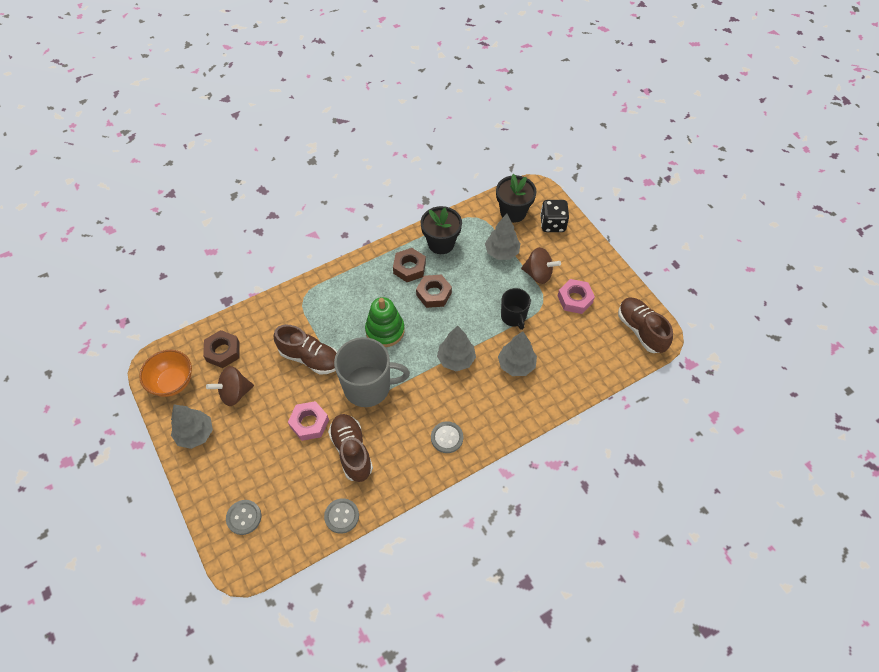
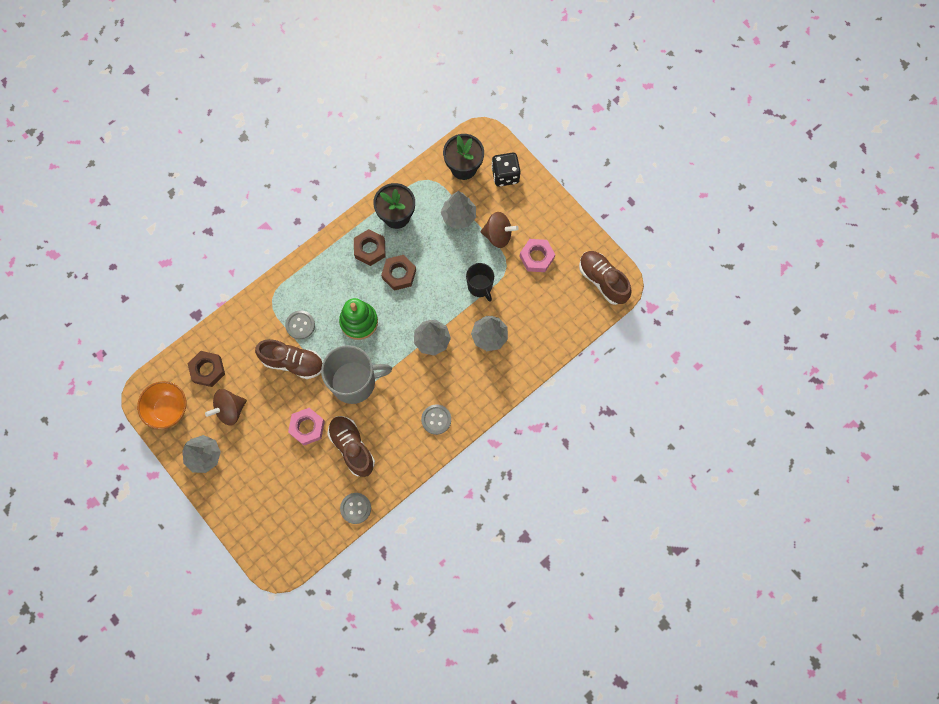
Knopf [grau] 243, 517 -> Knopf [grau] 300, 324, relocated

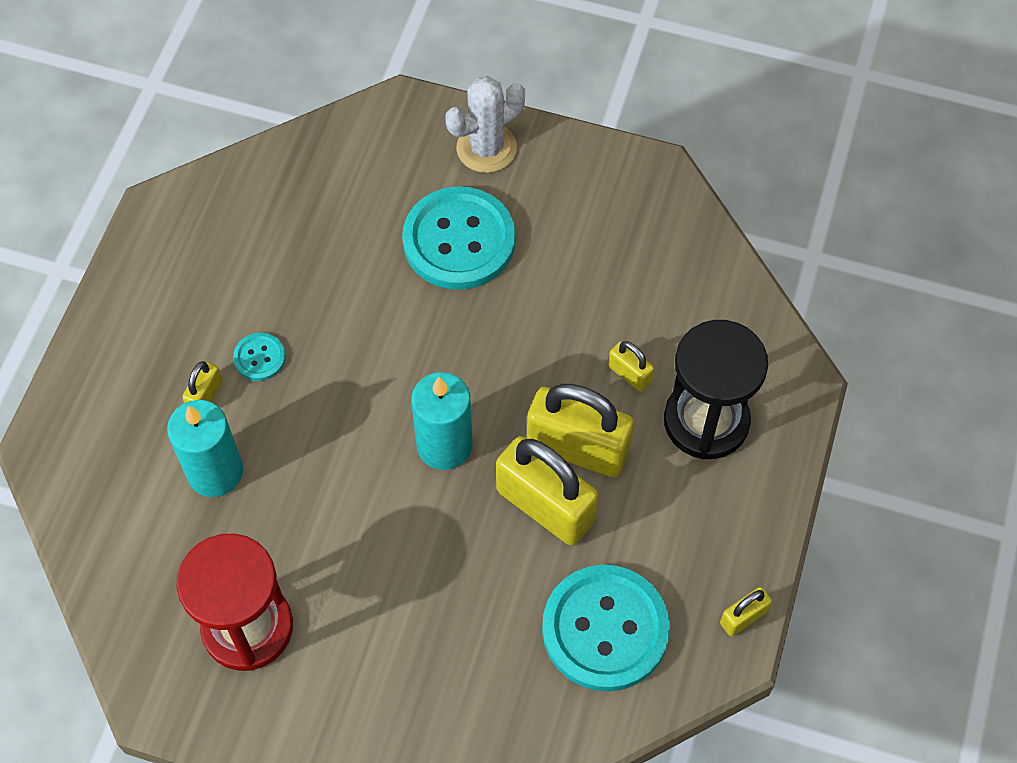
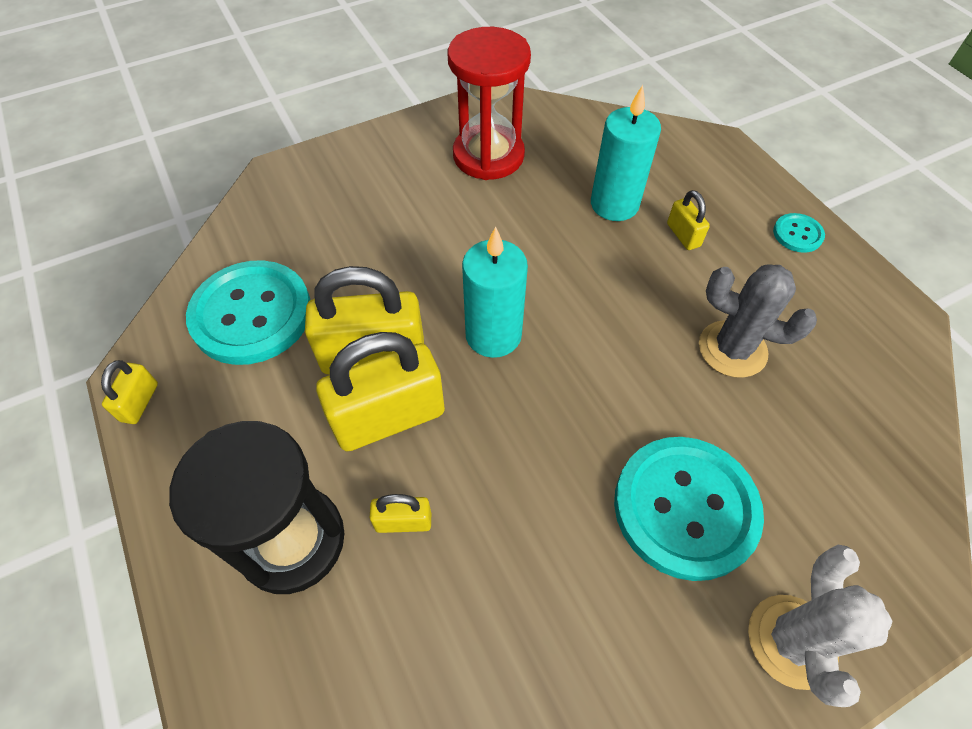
Knopf [türkis] 259, 357 -> Knopf [türkis] 799, 233, relocated
none -> Kaktus [grau] 758, 321

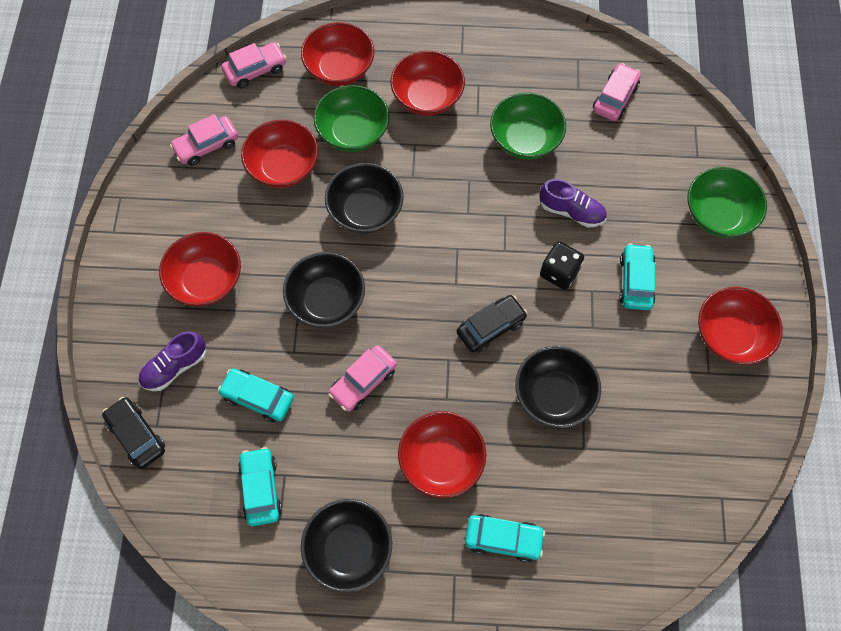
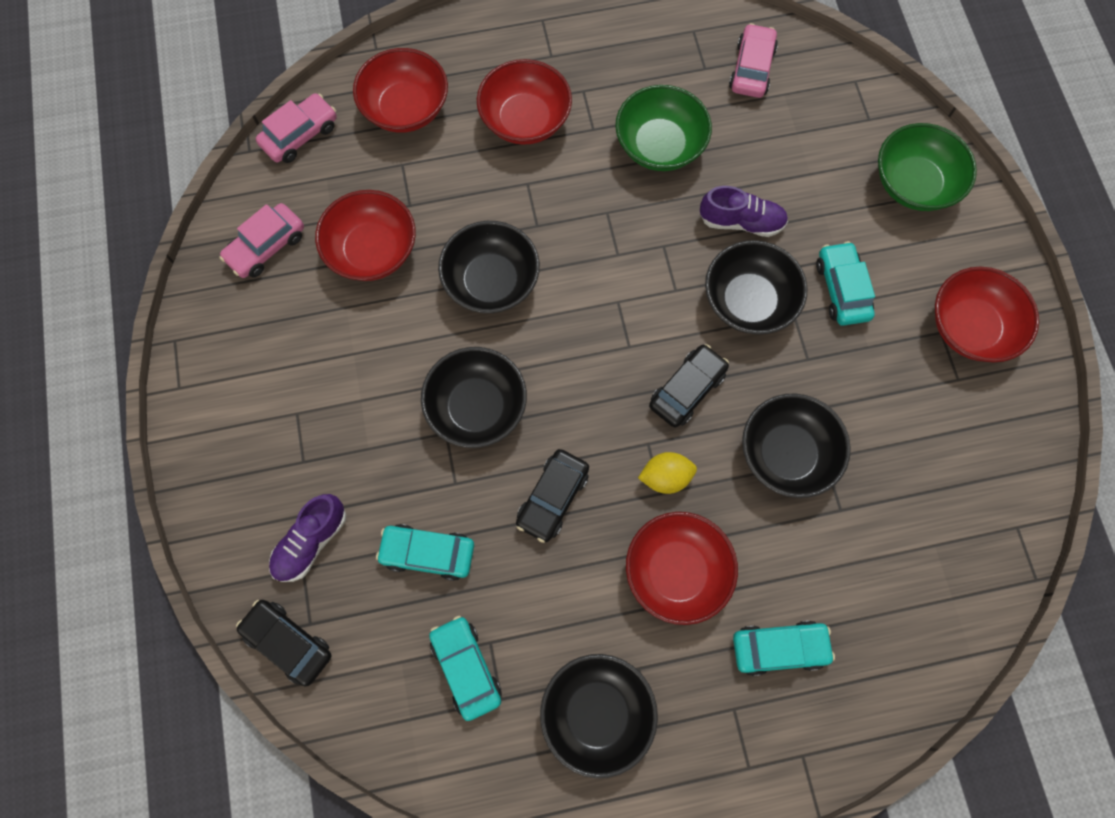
Schüssel [grün] 352, 118 -> none
Schüssel [rot] 200, 269 -> none
Spielwürfel [schwarz] 562, 265 -> Schüssel [schwarz] 756, 287
Auto [rosa] 362, 378 -> Auto [schwarz] 552, 496
none -> Zitrone [gelb] 667, 473

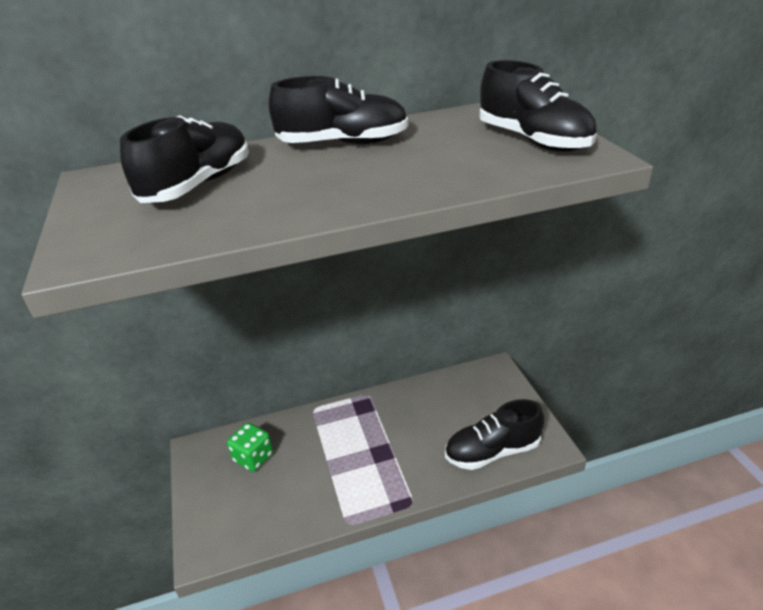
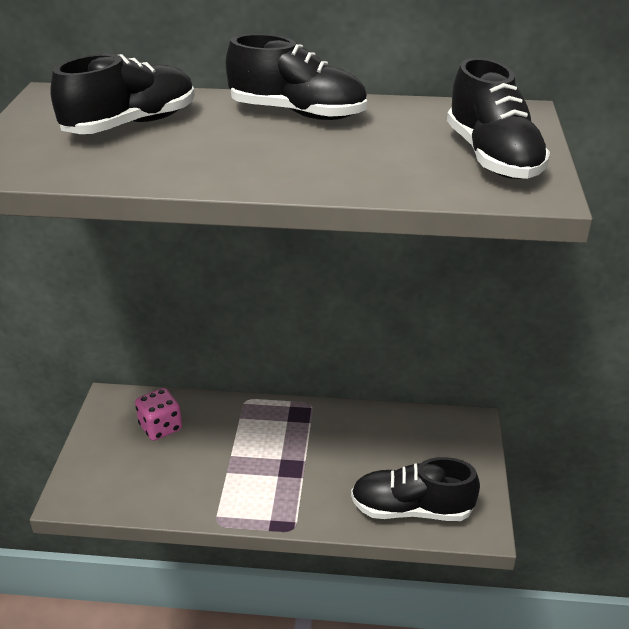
Spielwürfel [grün] 250, 447 -> Spielwürfel [rosa] 158, 414

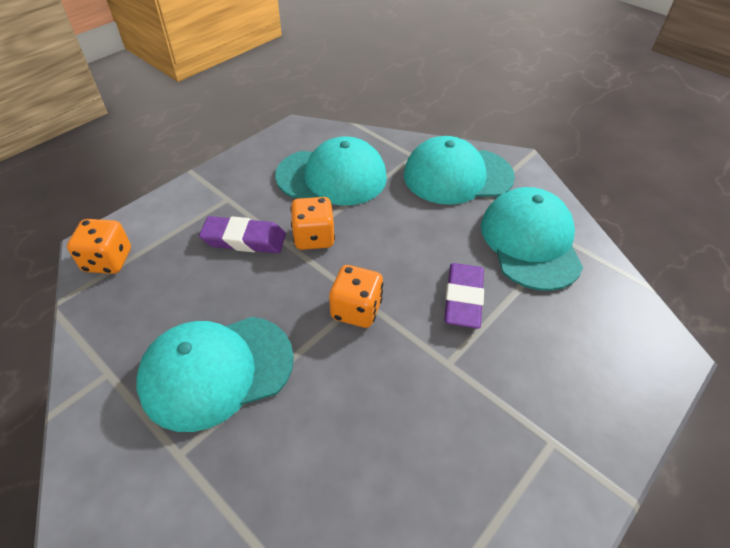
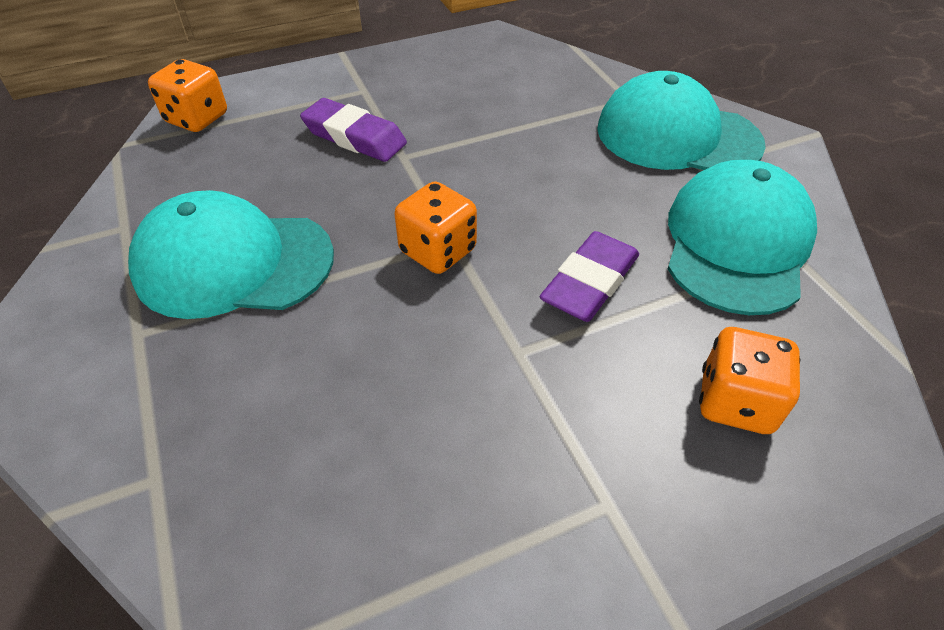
Kappe [türkis] 331, 171 -> none
Spielwürfel [orange] 312, 223 -> Spielwürfel [orange] 750, 380, relocated

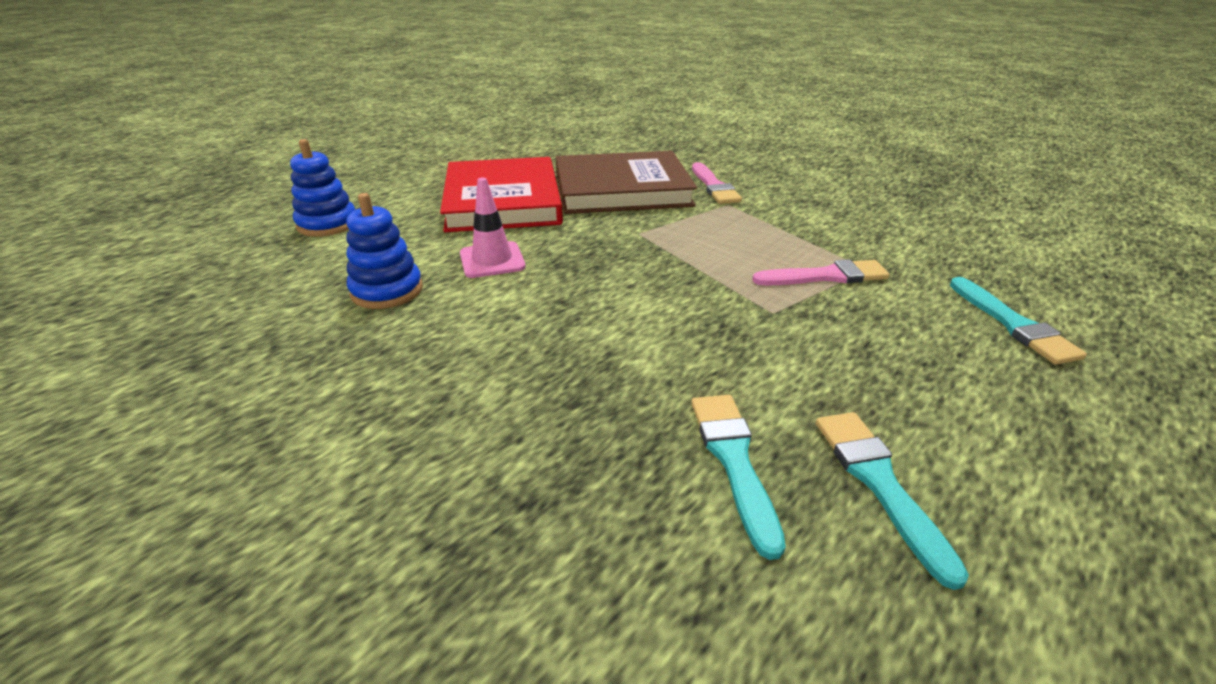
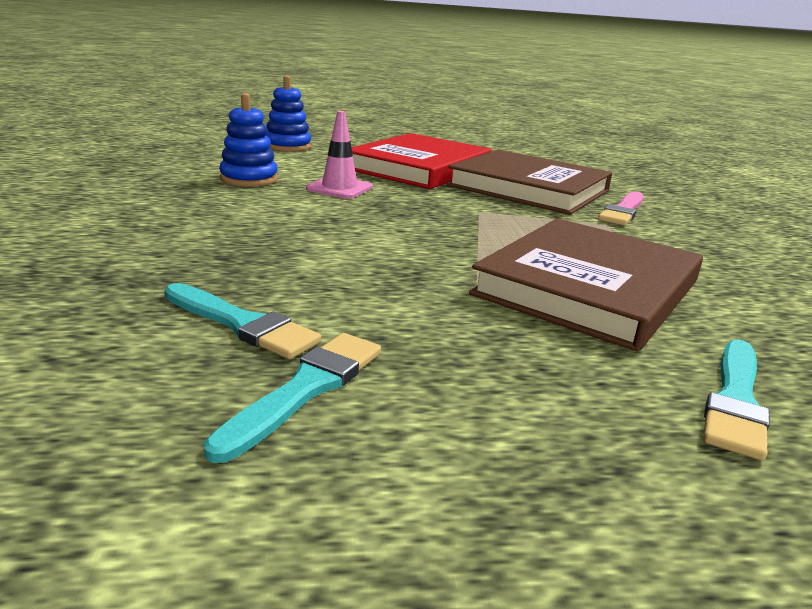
Pinsel [rosa] 821, 272 -> Buch [braun] 586, 285
Pinsel [türkis] 738, 477 -> Pinsel [türkis] 242, 321, 90 degrees clockwise

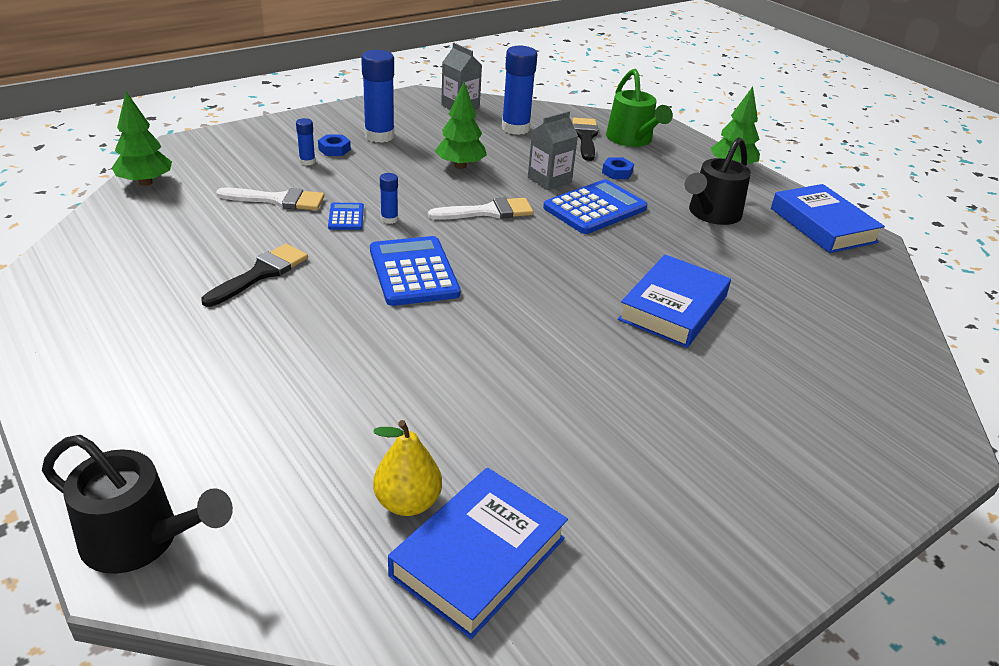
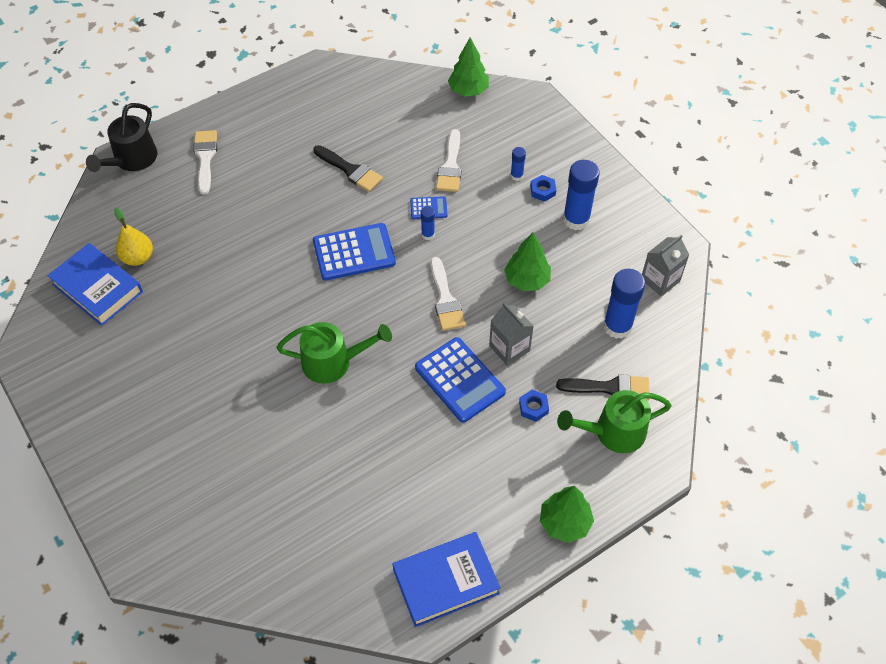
Gießkanne [schwarz] 718, 181 -> none
Buch [blau] 674, 301 -> none
none -> Pinsel [weiß] 205, 162
none -> Gießkanne [grün] 334, 353

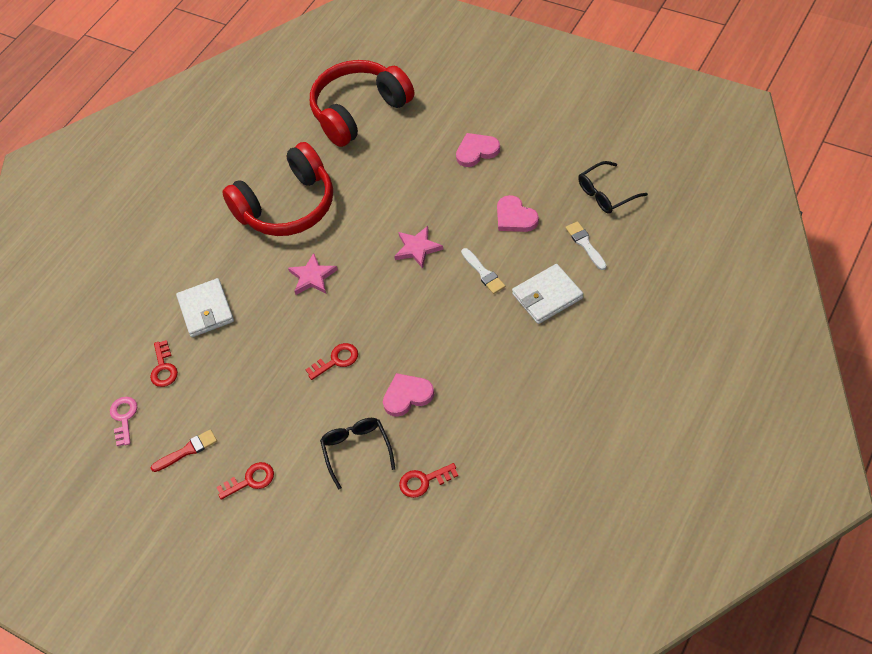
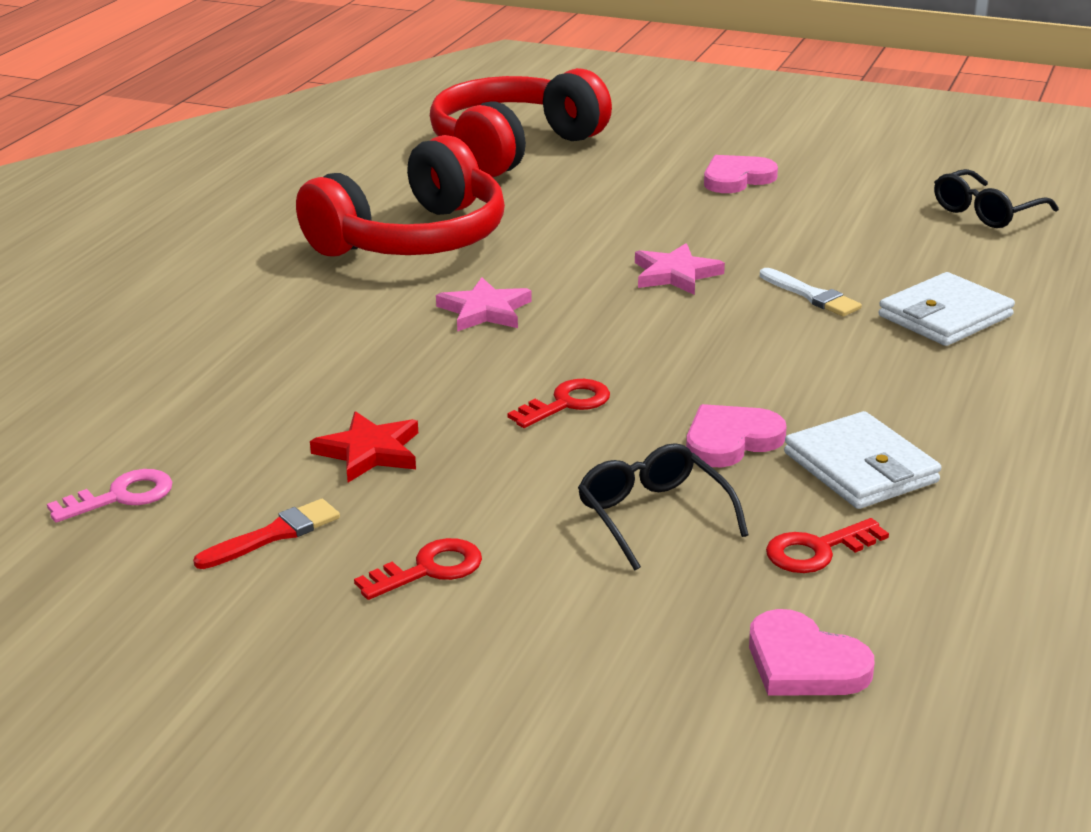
Herz [rosa] 518, 213 -> Herz [rosa] 811, 652, relocated
Pinsel [weiß] 586, 245 -> none
Geldbörse [weiß] 205, 307 -> Geldbörse [weiß] 862, 460, relocated
Schlüssel [rot] 164, 363 -> none
Schlüssel [rosa] 123, 421 -> Schlüssel [rosa] 109, 495, 75 degrees clockwise
none -> Stern [rot] 364, 447

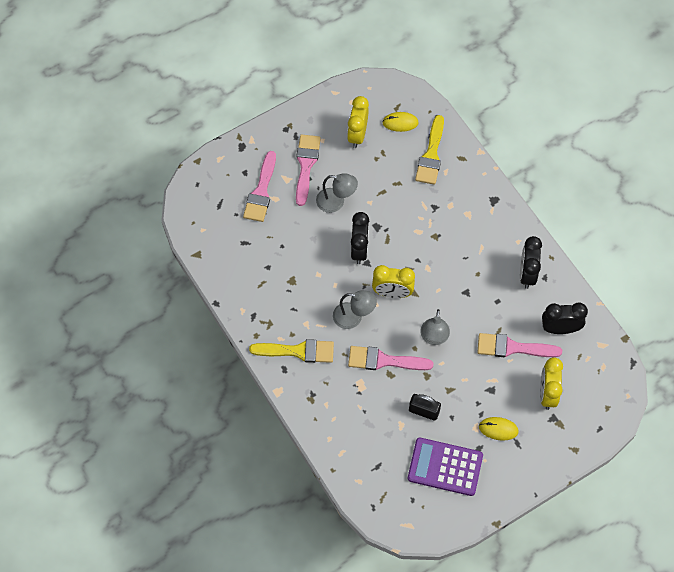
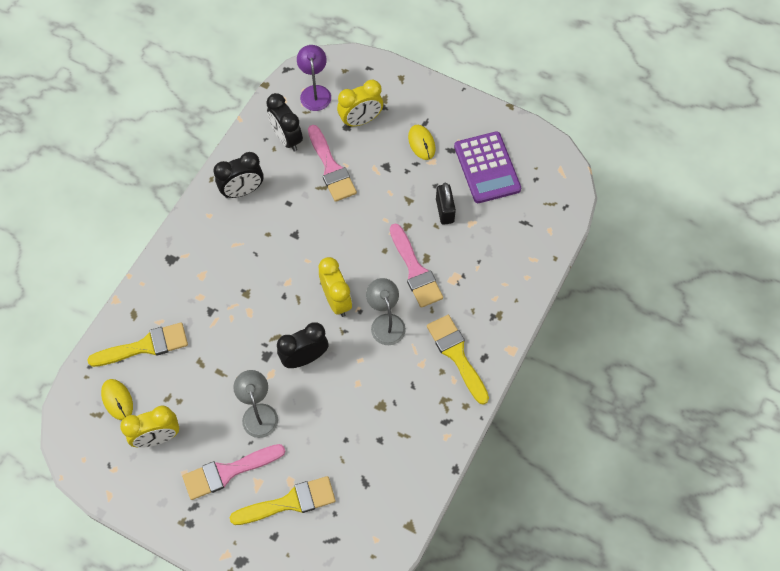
Pinsel [rosa] 259, 186 -> Pinsel [gelb] 283, 500
Lampe [grau] 435, 327 -> none
none -> Lampe [lila] 314, 78

